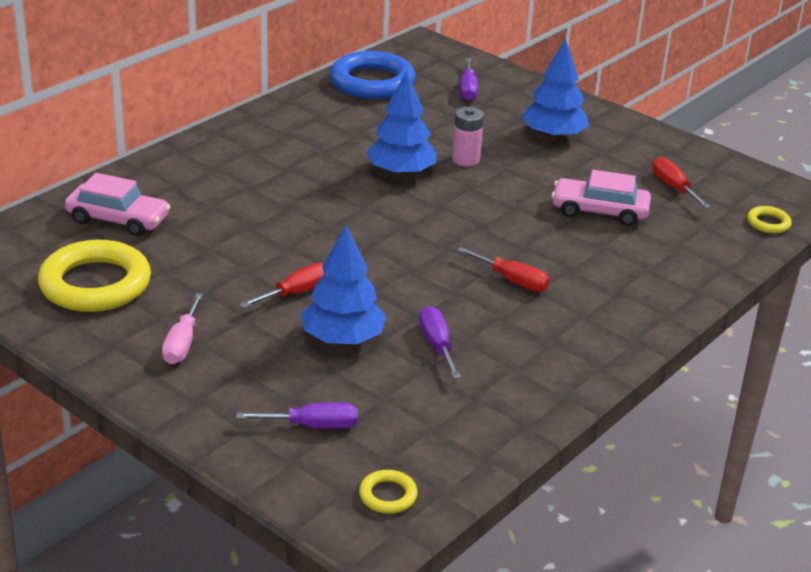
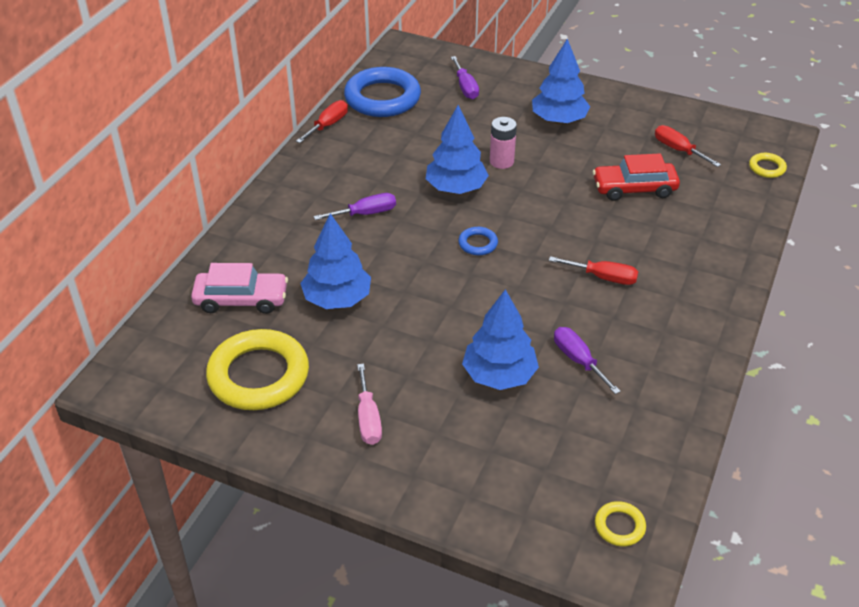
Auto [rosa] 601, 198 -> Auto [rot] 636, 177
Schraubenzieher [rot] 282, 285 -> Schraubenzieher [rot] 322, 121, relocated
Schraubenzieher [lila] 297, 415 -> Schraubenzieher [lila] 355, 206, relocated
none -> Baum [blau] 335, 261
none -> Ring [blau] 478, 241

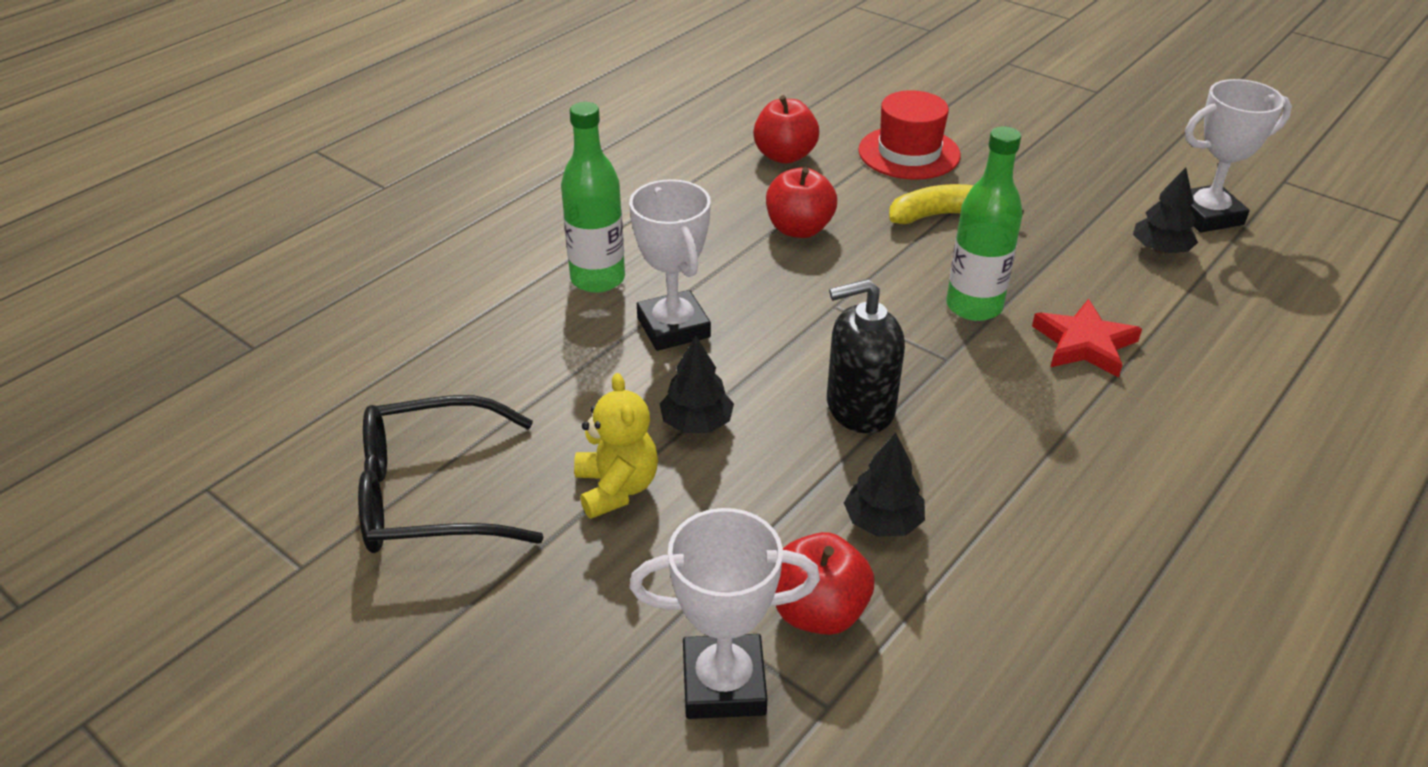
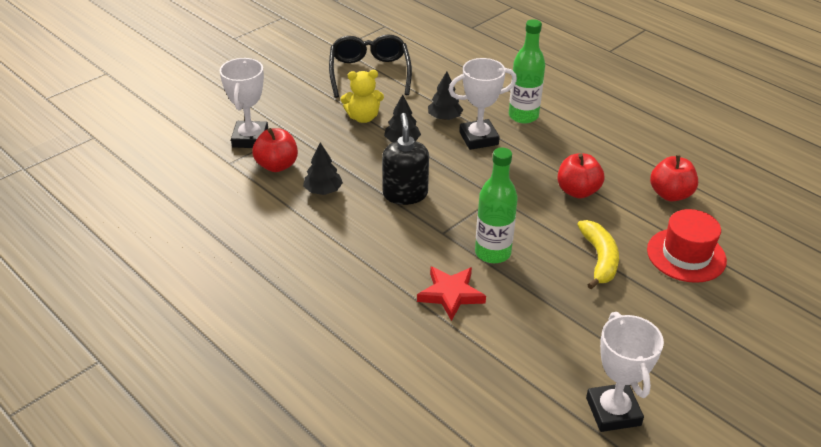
Baum [schwarz] 1165, 210 -> Baum [schwarz] 445, 96, relocated

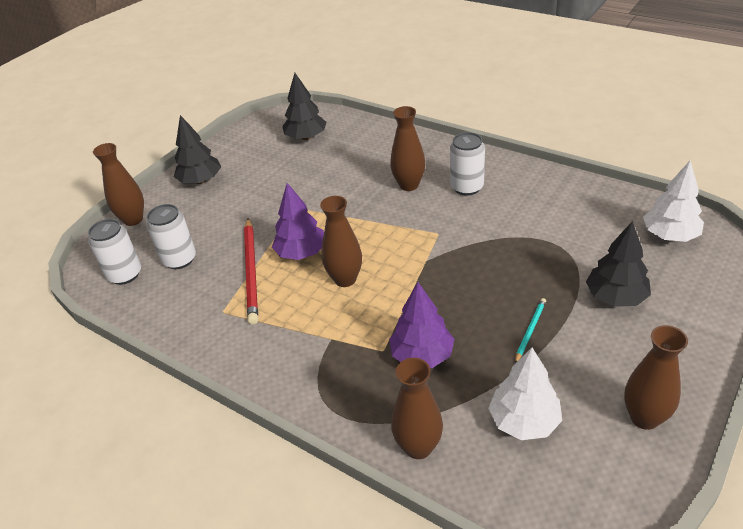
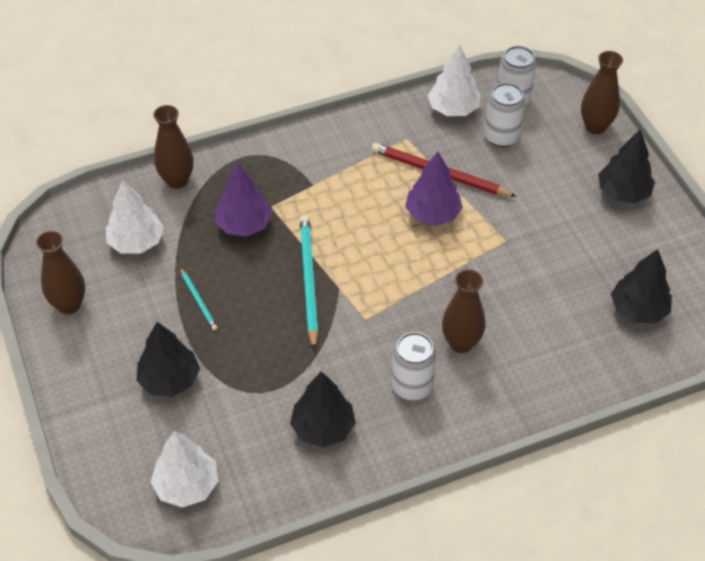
Vase [braun] 341, 241 -> none
none -> Baum [weiß] 454, 80
none -> Bleistift [türkis] 309, 283
none -> Baum [schwarz] 323, 409

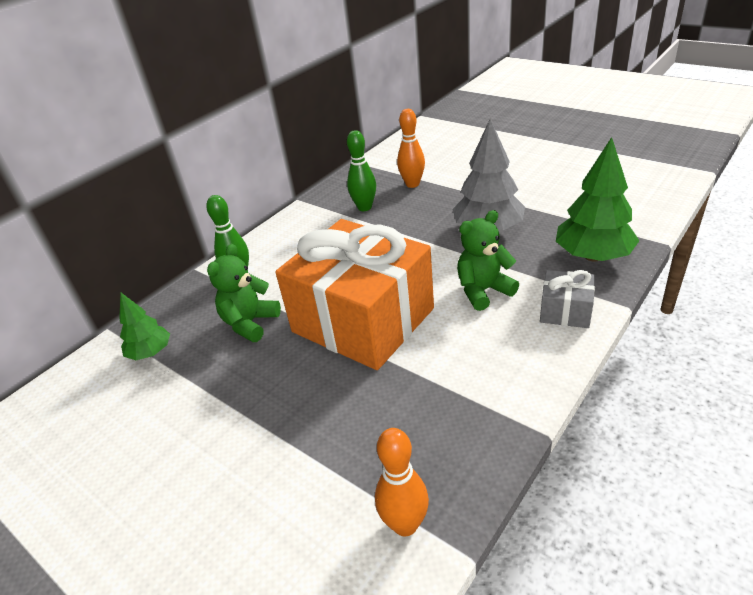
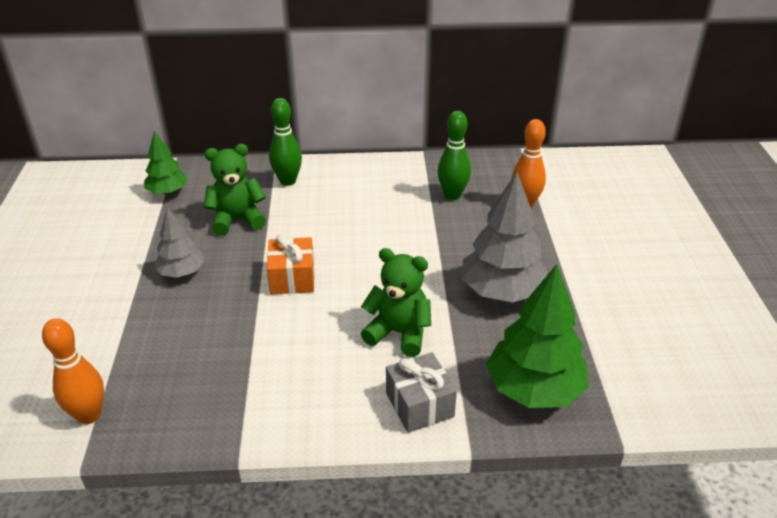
Geschenk [orange] 354, 294 -> Geschenk [orange] 291, 264, x0.42
none -> Baum [grau] 179, 243

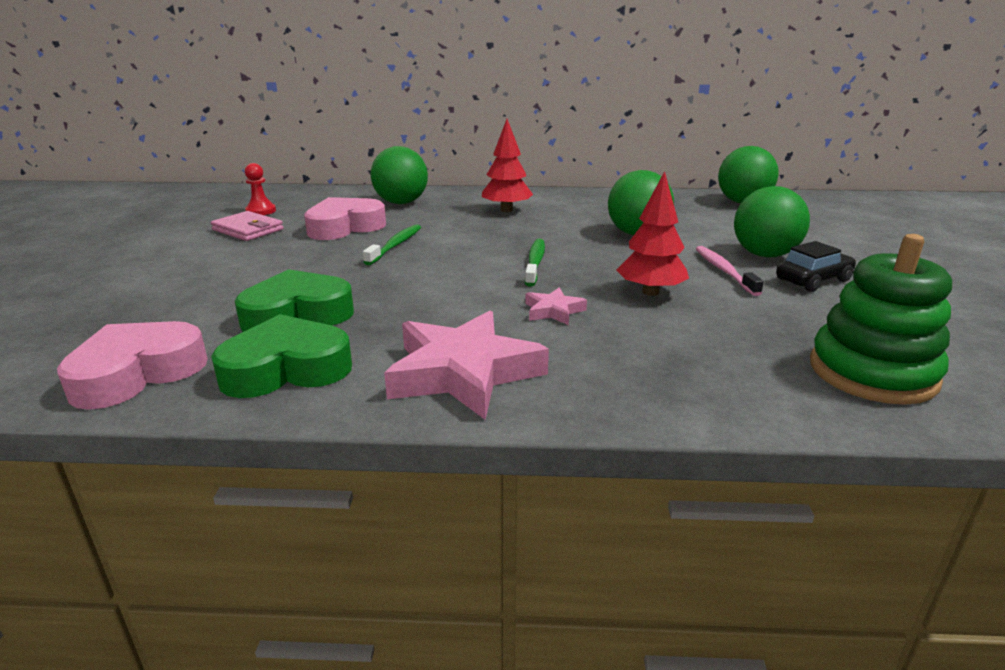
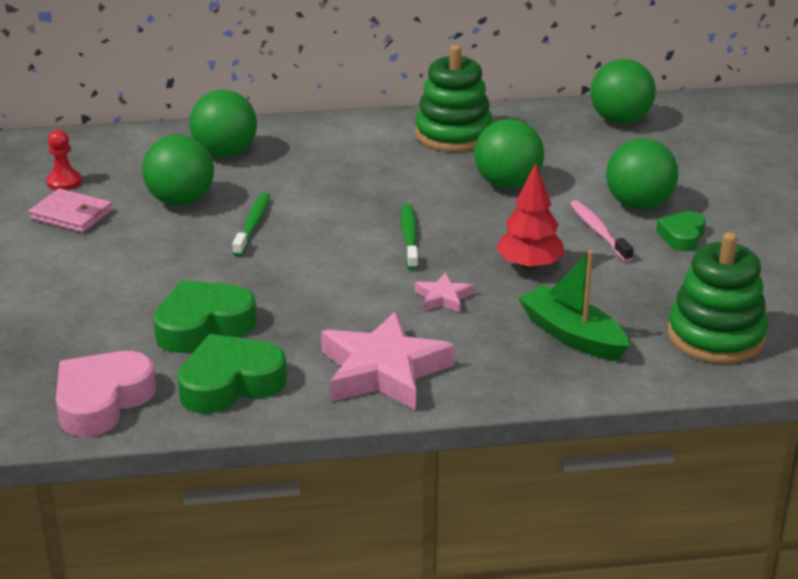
Baum [rot] 507, 165 -> none
Herz [rosa] 345, 218 -> Ball [grün] 178, 170
Auto [schwarz] 816, 266 -> Herz [grün] 681, 231
none -> Stapelspielzeug [grün] 454, 98
none -> Boot [grün] 574, 305

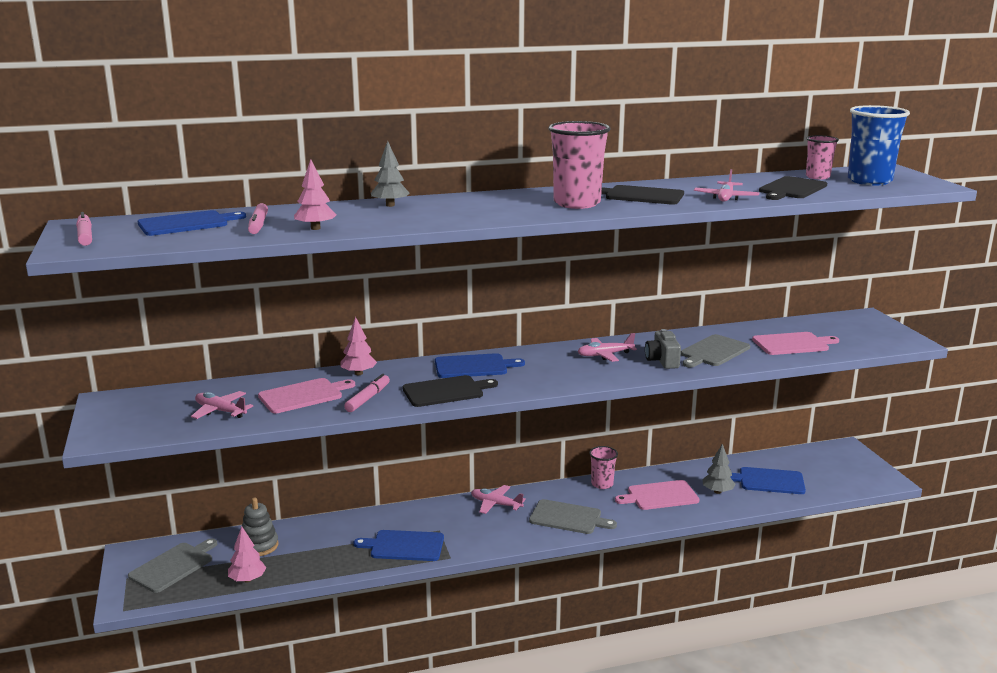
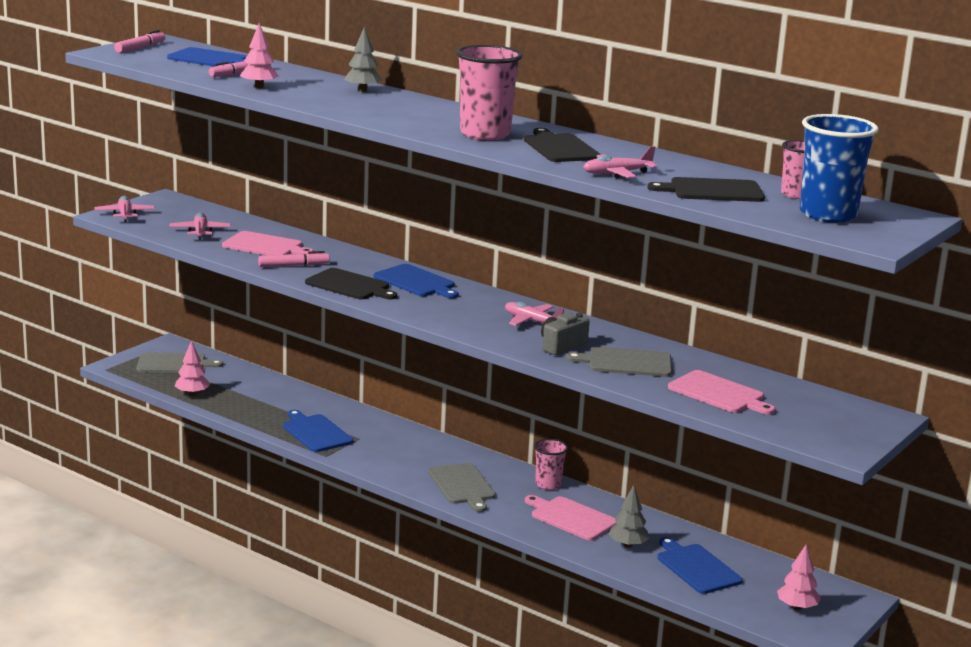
Baum [rosa] 358, 346 -> Baum [rosa] 799, 577, relocated
Flugzeug [rosa] 498, 499 -> Flugzeug [rosa] 124, 209, relocated
Stapelspielzeug [grau] 260, 527 -> none

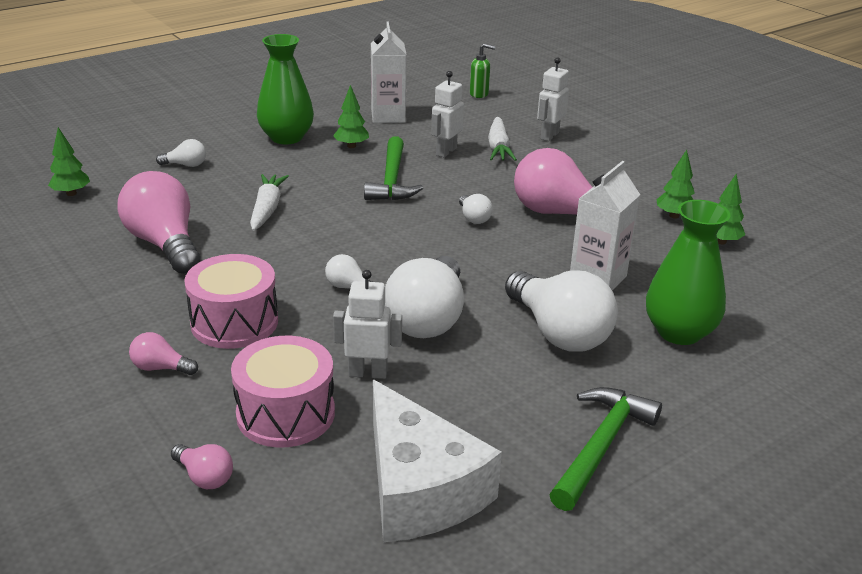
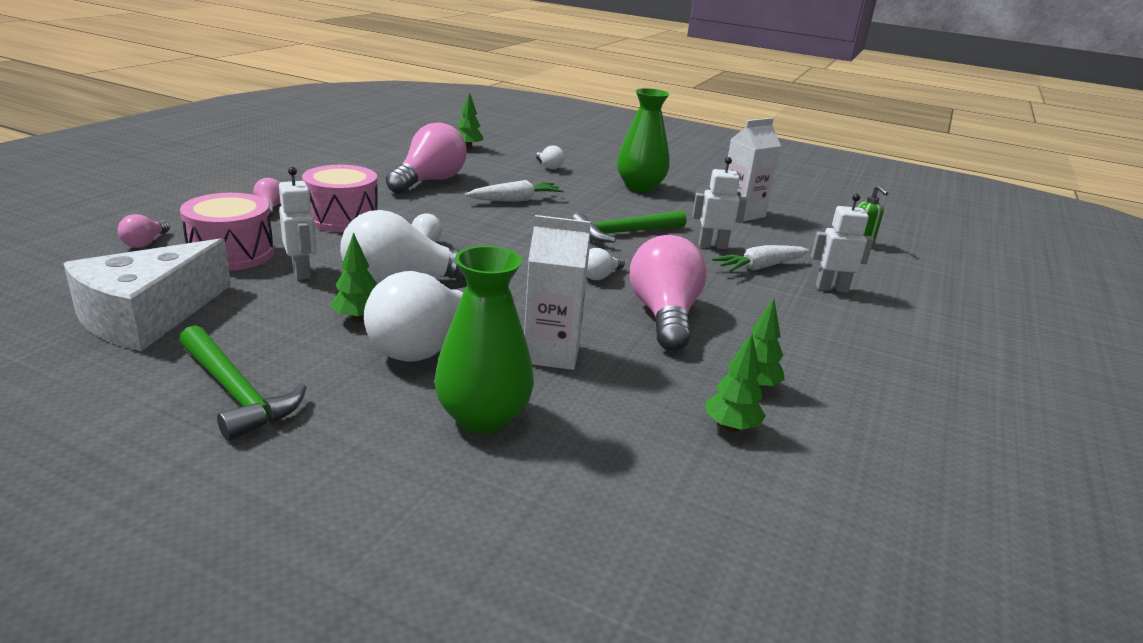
Baum [grün] 351, 116 -> Baum [grün] 354, 277, relocated
Hammer [grün] 605, 449 -> Hammer [grün] 243, 383, 45 degrees clockwise

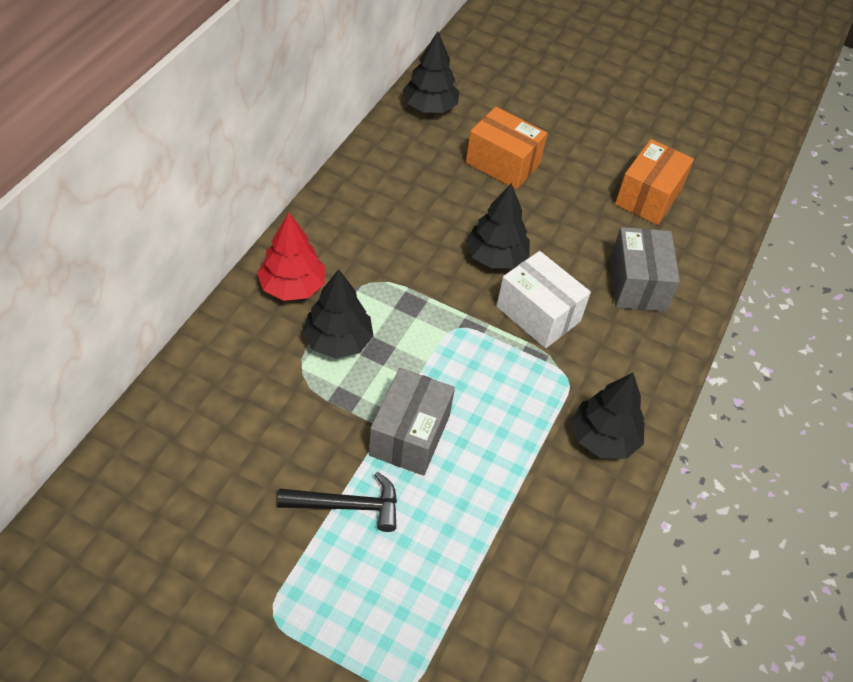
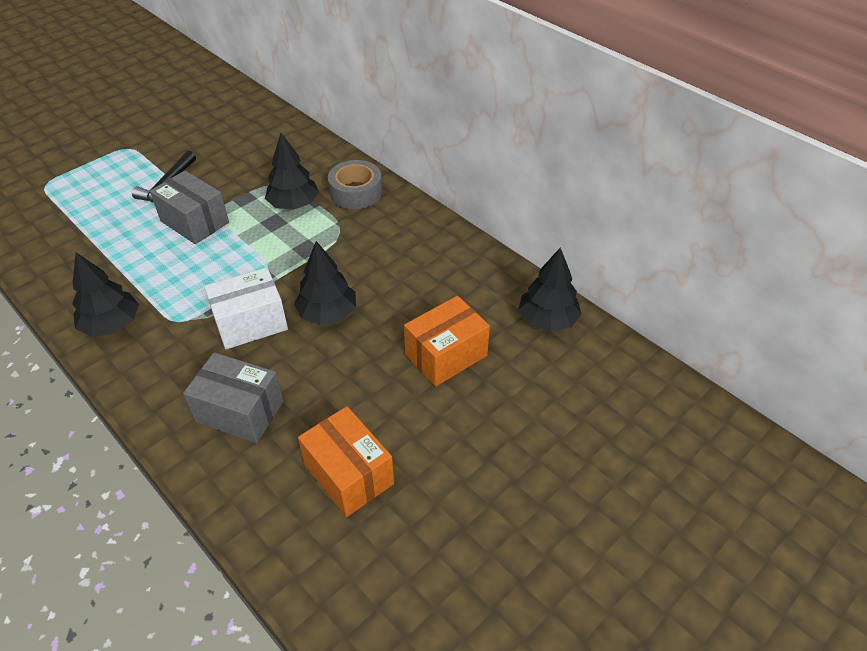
Baum [rot] 291, 256 -> Klebeband [grau] 355, 184

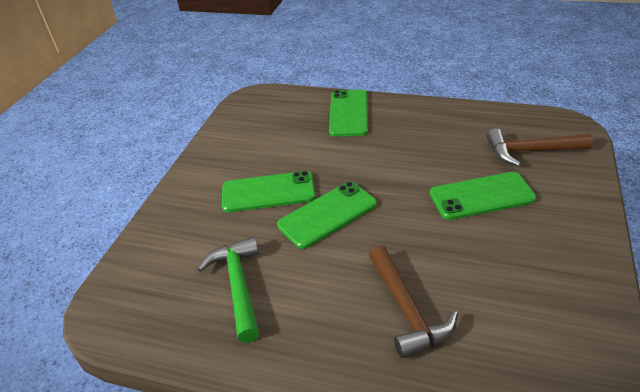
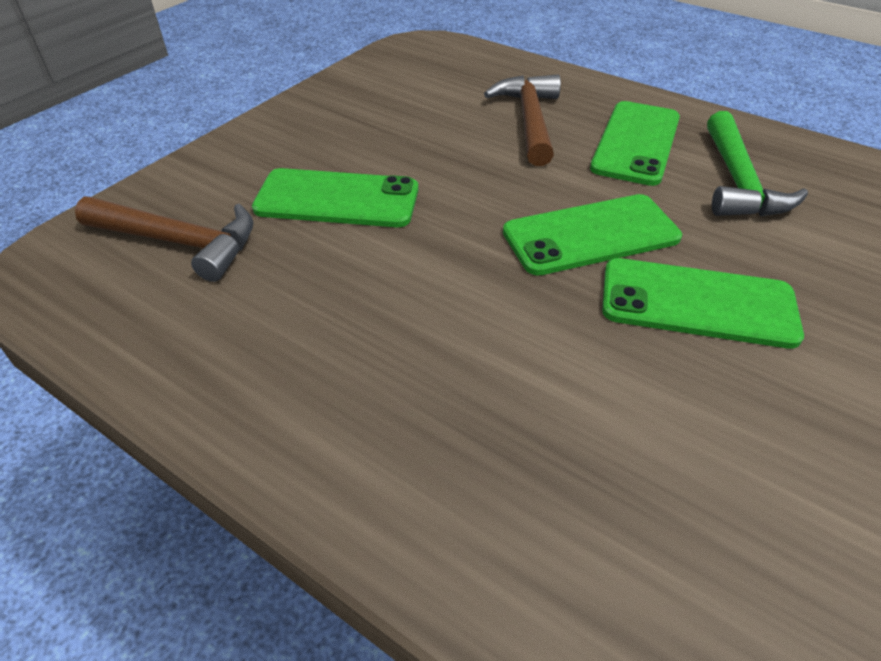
Handy [grün] 348, 113 -> Handy [grün] 635, 143, relocated

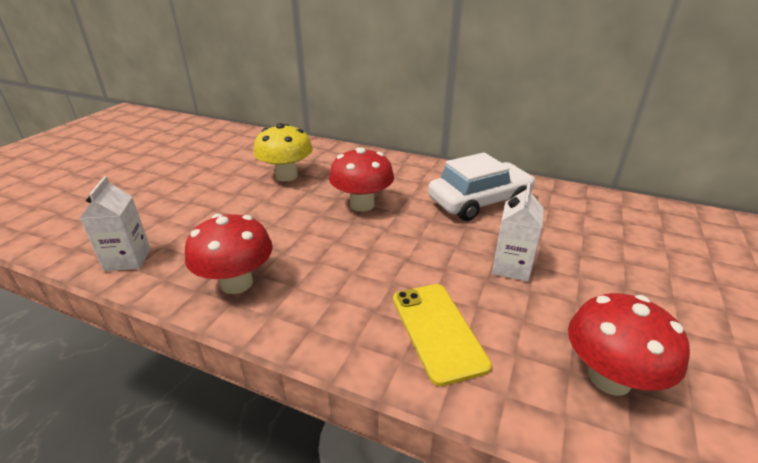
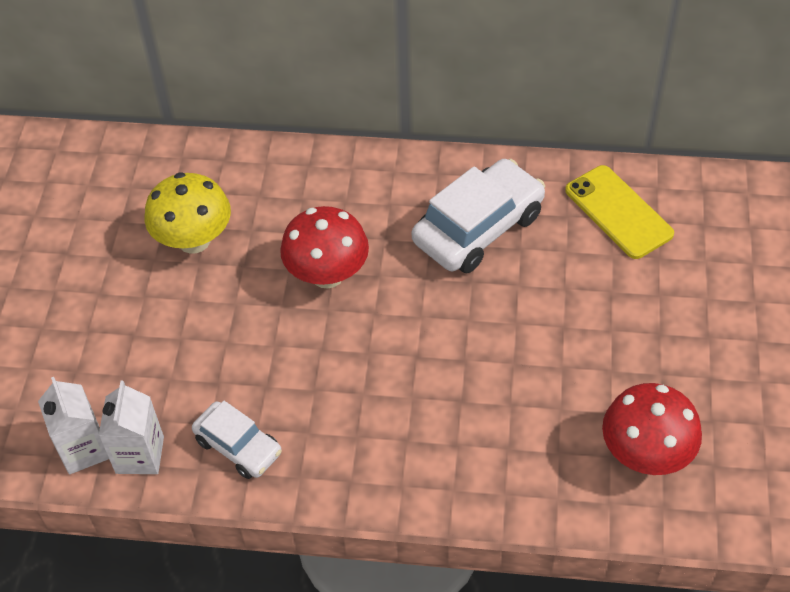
Getränkekarton [weiß] 518, 232 -> Getränkekarton [weiß] 131, 427, relocated
Pilz [rot] 229, 254 -> Auto [weiß] 237, 440
Handy [gelb] 442, 335 -> Handy [gelb] 619, 212, relocated

